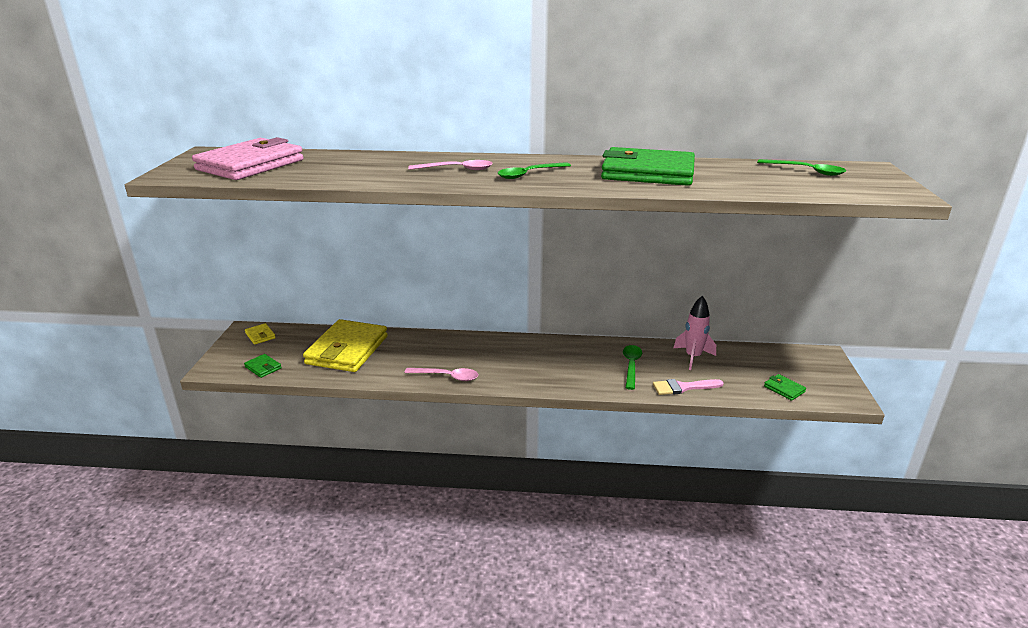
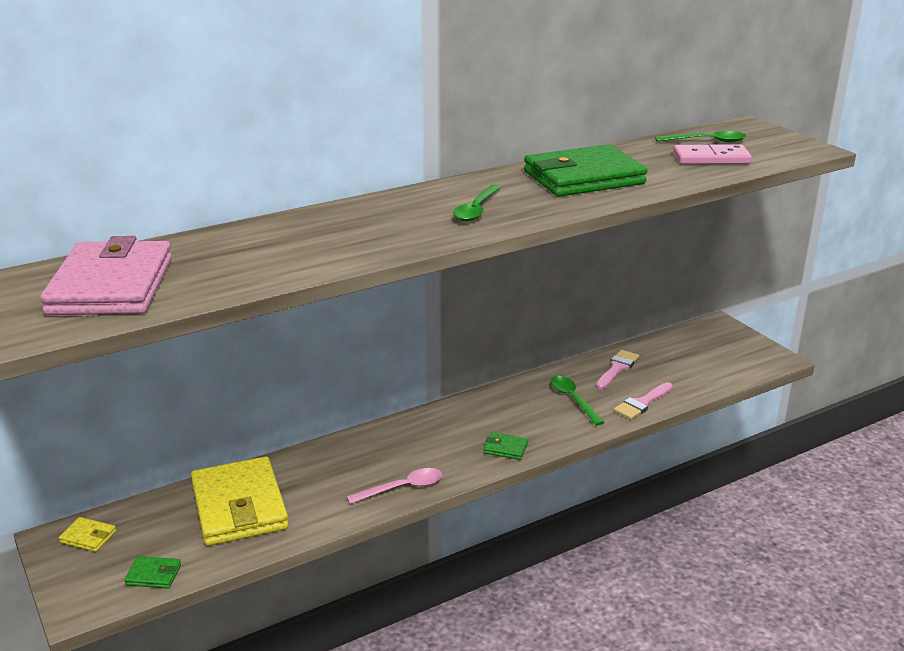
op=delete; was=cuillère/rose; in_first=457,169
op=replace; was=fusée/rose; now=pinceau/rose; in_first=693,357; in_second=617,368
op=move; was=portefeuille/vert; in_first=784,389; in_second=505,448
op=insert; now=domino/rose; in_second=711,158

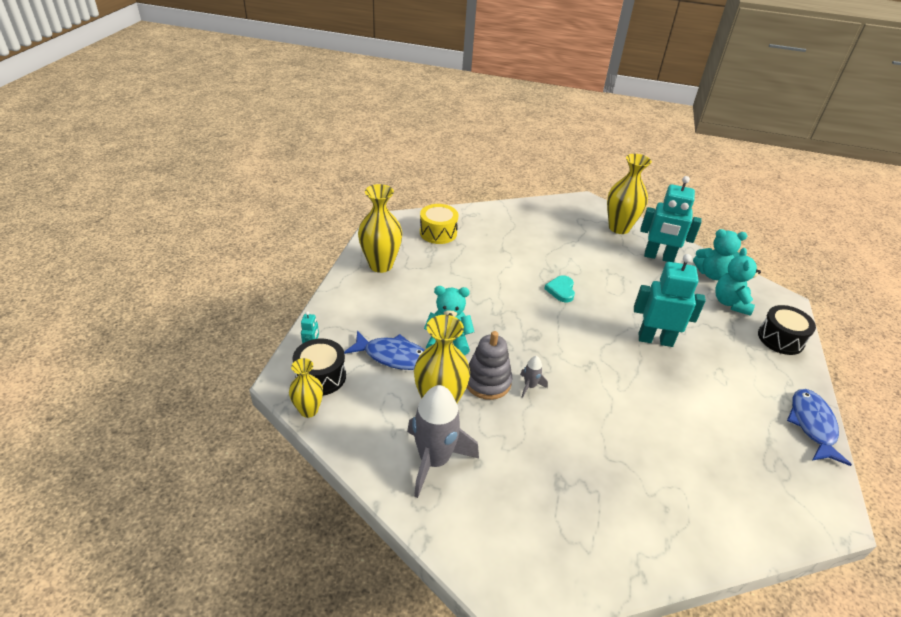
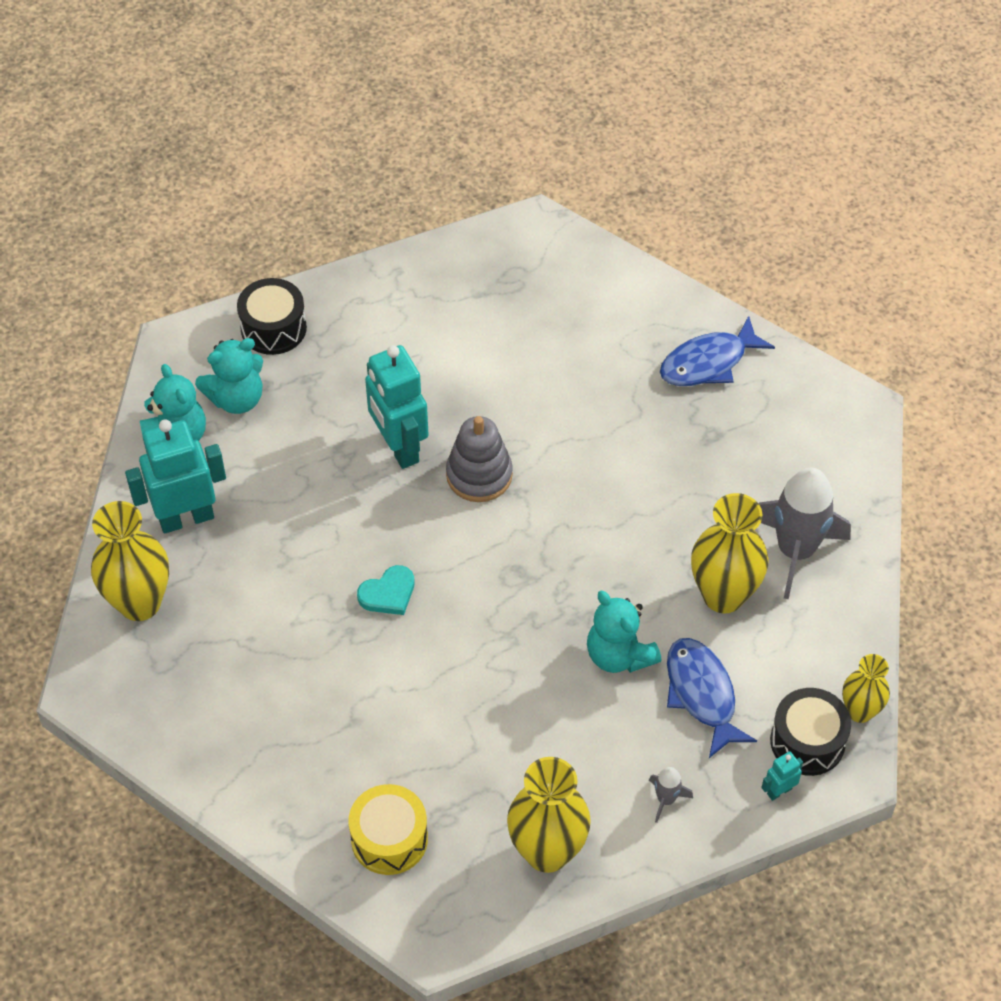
op=move; was=jouet à empiler/gris; in_first=487,382; in_second=479,475
op=move; was=fusée/gris; in_first=530,386; in_second=666,799
op=rotate; was=robot/turquoise; in_first=658,257; in_second=186,518; clockwise=-90
op=move; was=poisson/bleu; in_first=812,425; in_second=708,362

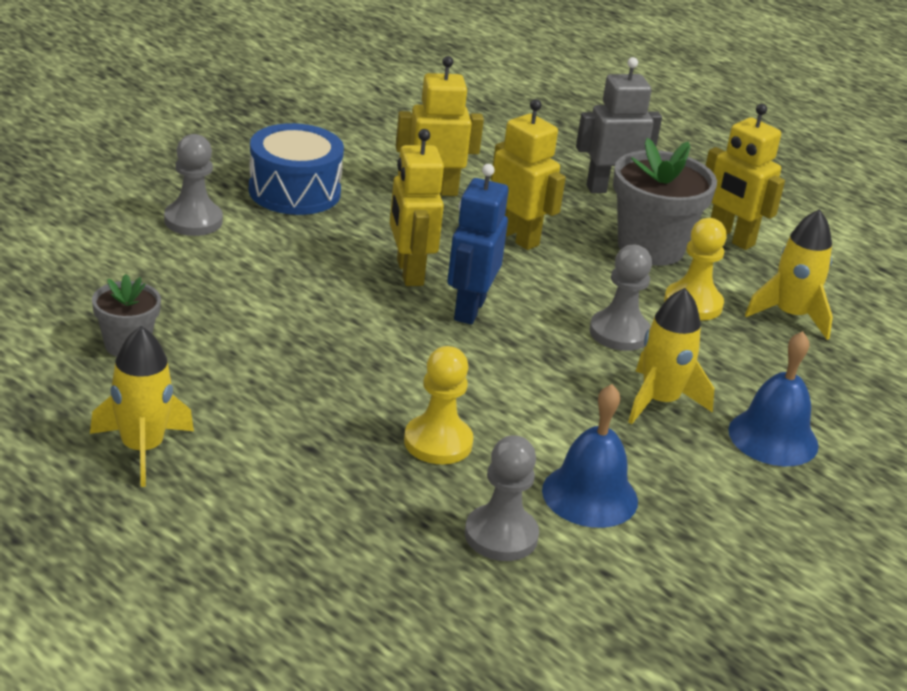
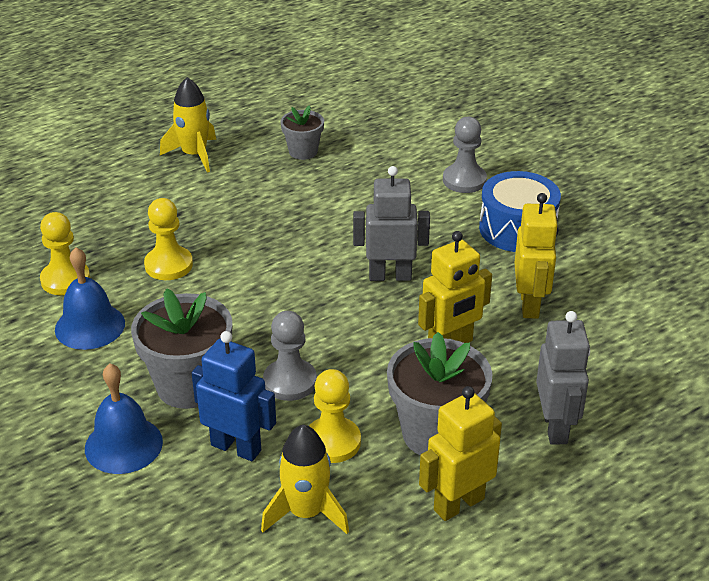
op=recolor; was=robot/jaune; now=robot/gris; in_first=409,272; in_second=390,276
op=move; was=robot/bleu; in_first=469,309; in_second=236,447
op=recolor; was=pion/gris; now=pion/jaune; in_first=501,536; in_second=65,280
op=replace; was=fusée/jaune; now=pot de fleurs/gris; in_first=659,401; in_second=189,386

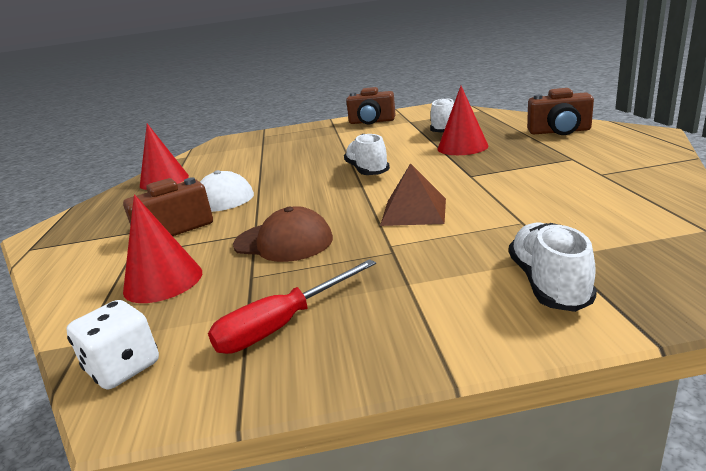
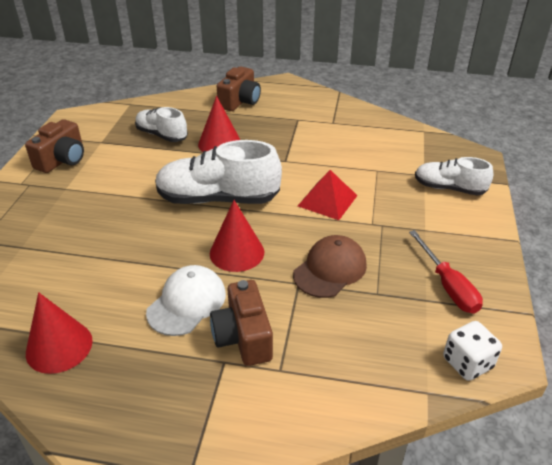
op=move; was=cône/rouge; in_first=163,281; in_second=237,252
op=resize; was=chaussure/blanc; in_first=367,171; in_second=218,199; ratio=1.67
op=recolor; was=pyramide/marron; now=pyramide/rouge; in_first=414,211; in_second=327,200

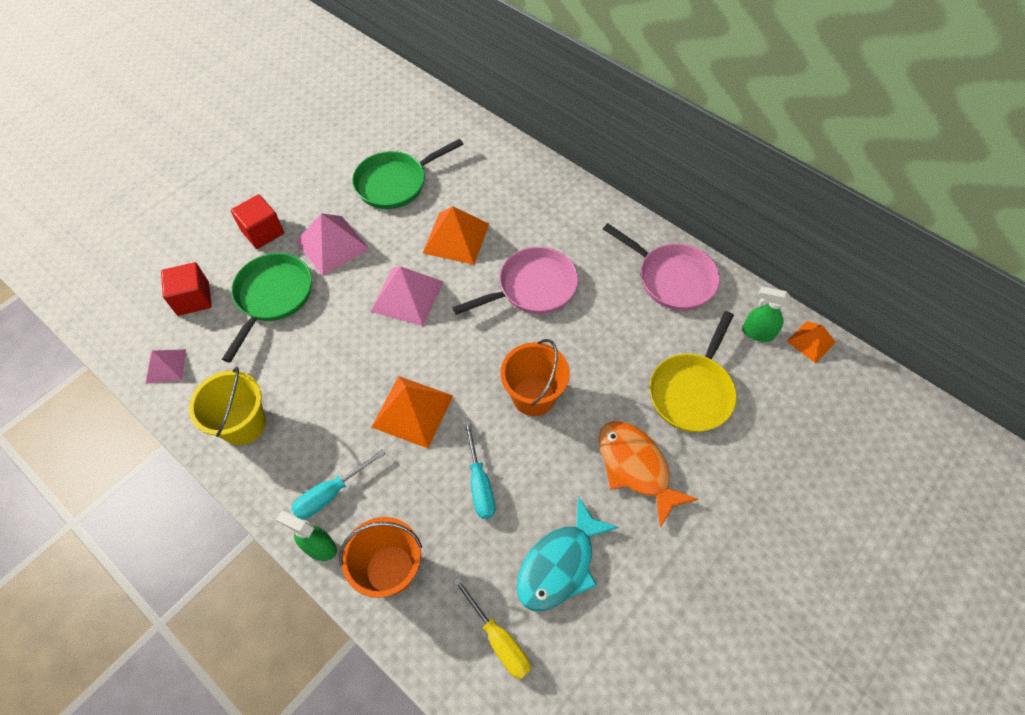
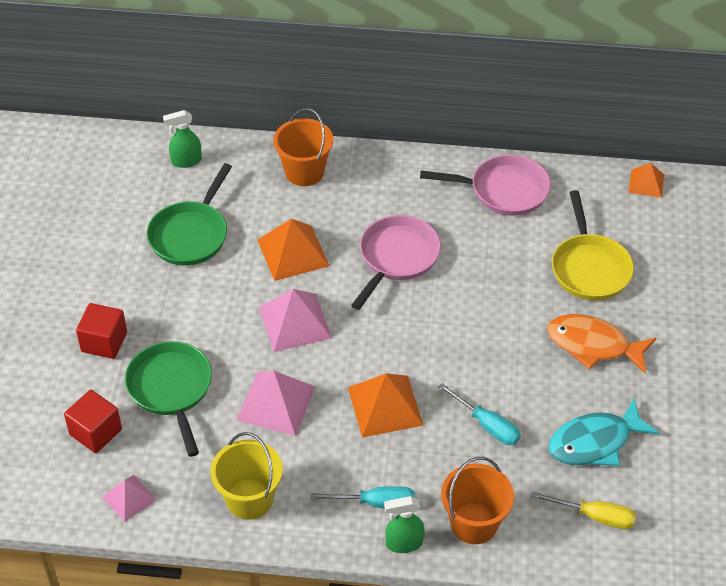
op=rotate; was=tournevis/turquoise; in_first=330,494; in_second=376,503; clockwise=-105
op=move; was=pyramide/rose; in_first=332,245; in_second=276,403
op=move; was=seau/orange; in_first=533,396; in_second=304,172
op=rotate; was=poisson/turquoise; in_first=560,564; in_second=595,442; clockwise=60
op=move; was=vaporisateur/vert; in_first=757,333; in_second=186,161

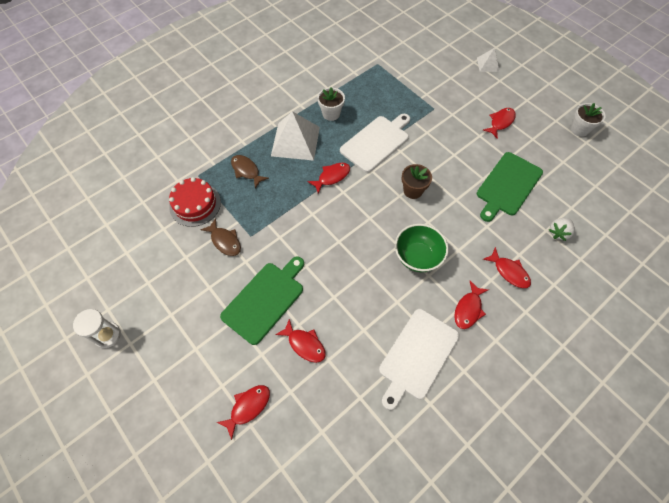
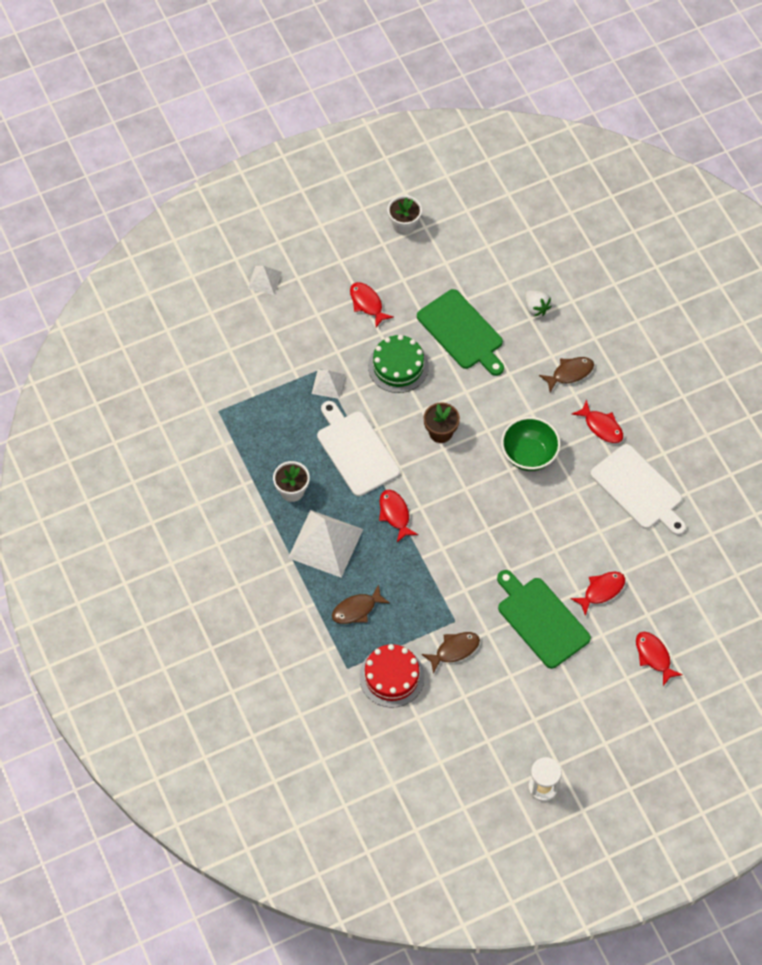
op=recolor; was=poisson/rouge; now=poisson/marron; in_first=509,272; in_second=570,373
op=insert; now=pyramide/blanc; in_second=328,384
op=insert; now=gâteau/vert; in_second=398,366

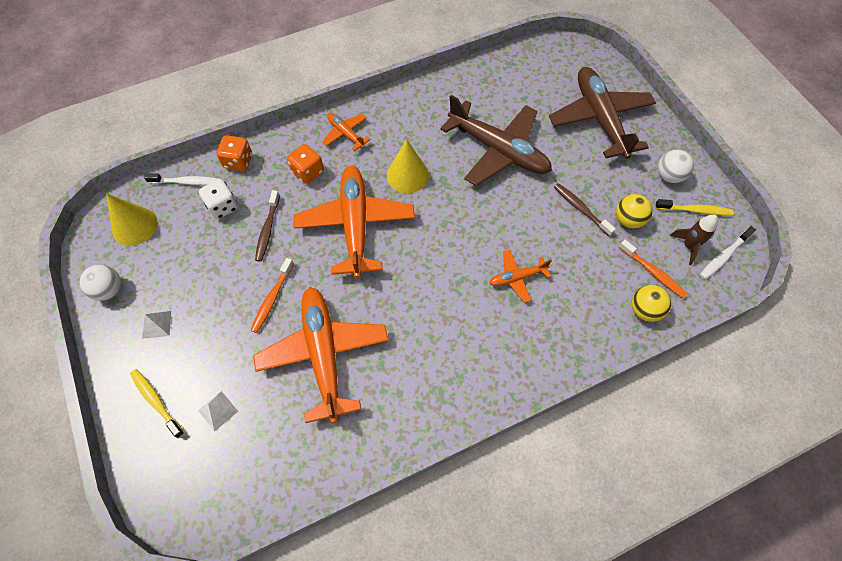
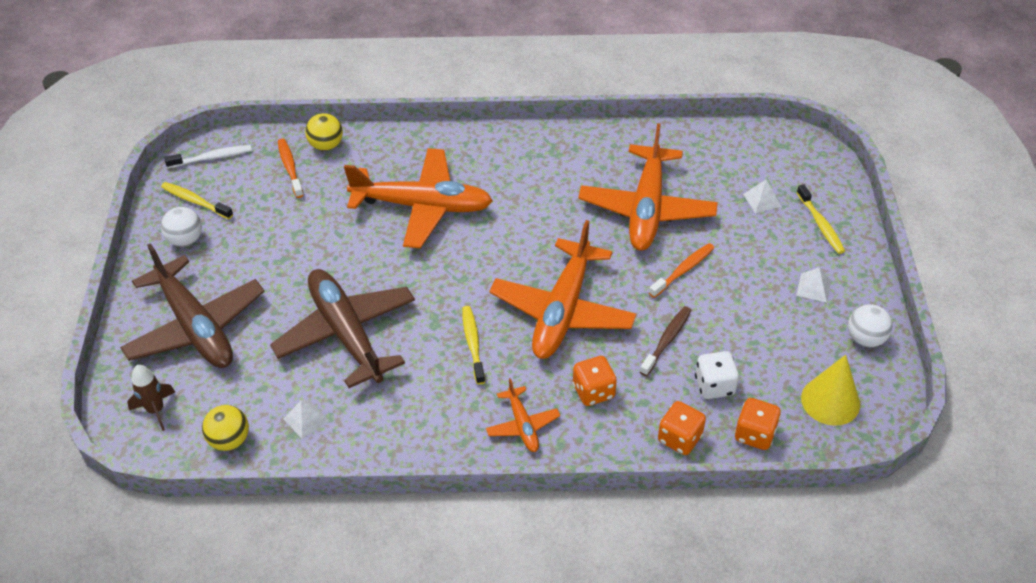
op=replace; was=brosse à dents/blanc; now=dé/orange; in_first=187,182; in_second=754,434
op=replace; was=cône/jaune; now=brosse à dents/jaune; in_first=407,175; in_second=473,344
op=resize; was=avion/orange; in_first=517,278; in_second=423,206; ratio=2.1
op=rotate; was=avion/marron; in_first=600,118; in_second=196,327; clockwise=-45
op=delete; was=brosse à dents/marron; in_first=581,209
op=move; was=balle/jaune; in_first=628,220; in_second=229,440
op=move; was=fusée/marron; in_first=688,246; in_second=156,410
op=insert; now=pyramide/blanc; in_second=306,419

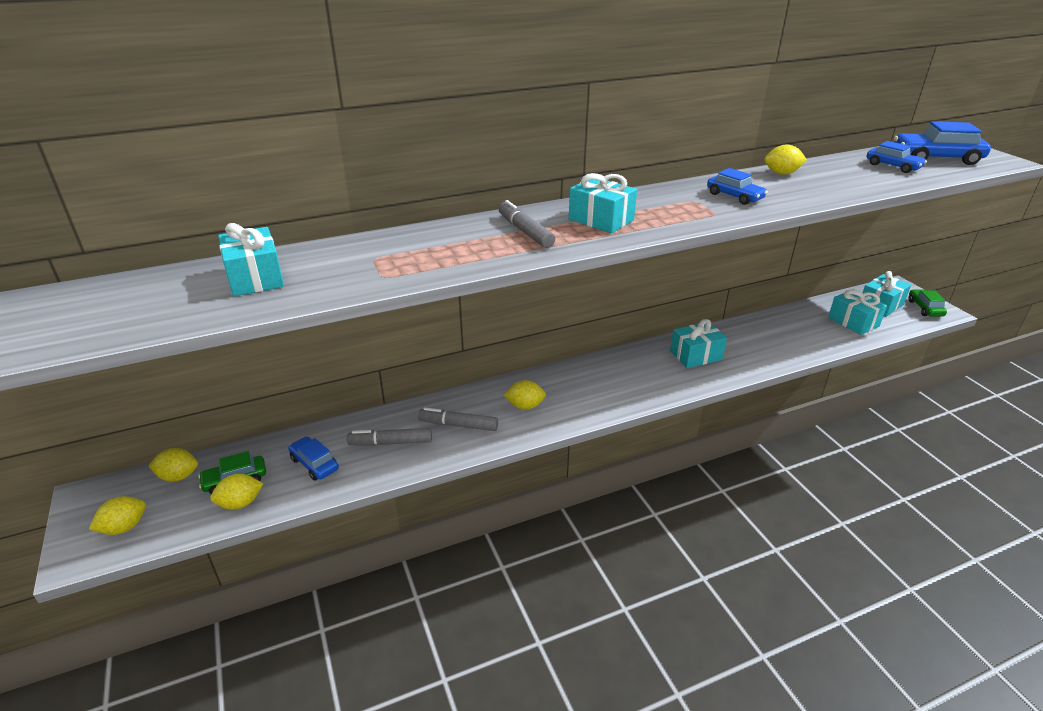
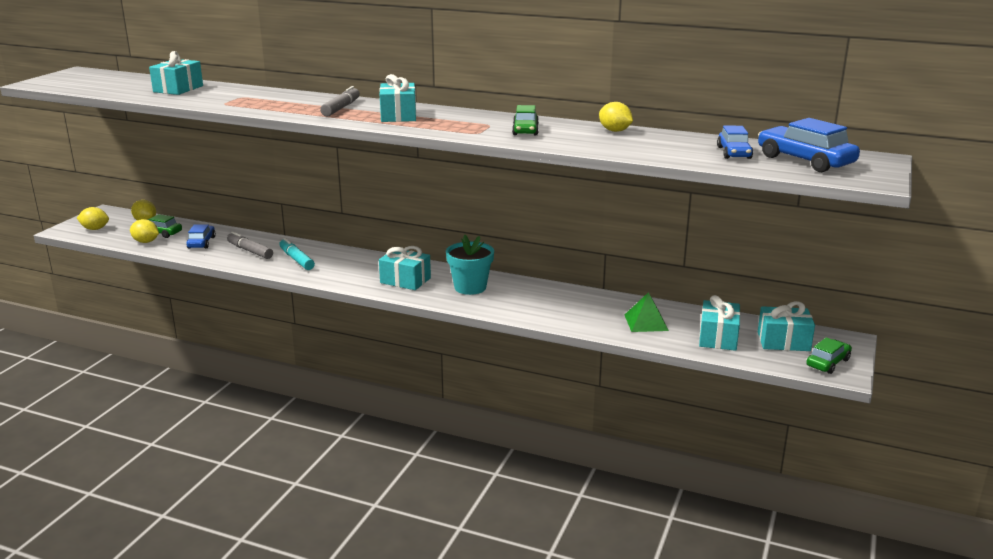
op=recolor; was=feutre/gris; now=feutre/turquoise; in_first=458,425; in_second=296,259
op=delete; was=citron/jaune; in_first=525,406
op=move; was=cadeau/turquoise; in_first=696,355; in_second=405,280
op=recolor; was=voiture/bleu; now=voiture/vert; in_first=734,196; in_second=525,130
op=insert; now=pot de fleurs/turquoise; in_second=470,287
op=insert; now=pyramide/vert; in_second=646,322

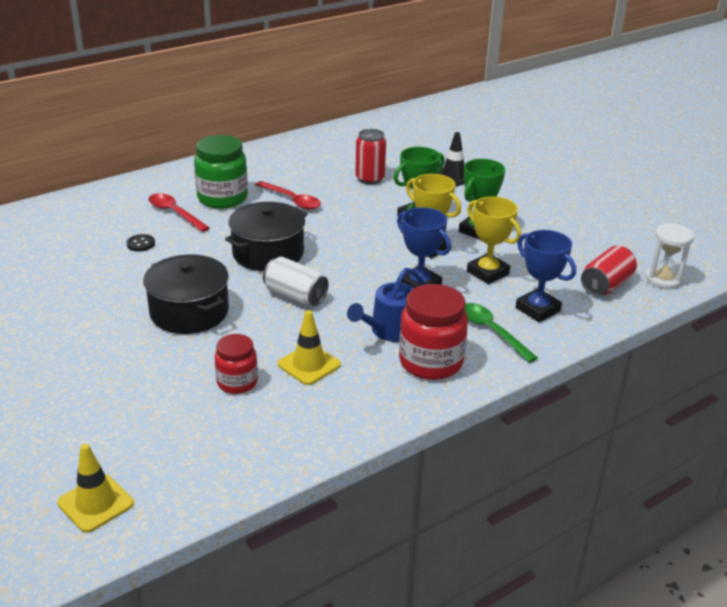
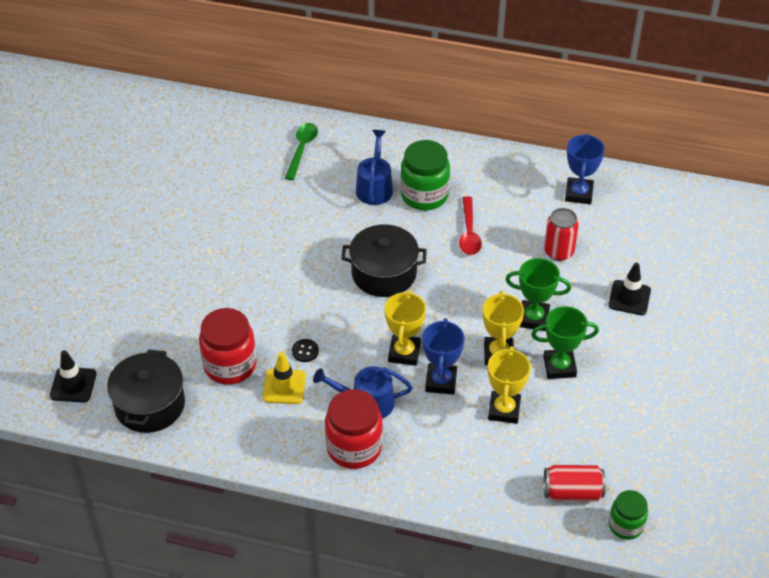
op=recolor; was=cône de chantier/jaune; now=cône de chantier/noir; in_first=95,503; in_second=73,385
op=move; was=bouton/noir; in_first=141,244; in_second=305,351
op=move; was=marmite/noir; in_first=189,312; in_second=149,405
op=replace; was=cuillère/rouge; now=arrosoir/bleu; in_first=174,213; in_second=374,187
op=resize; was=bocal/rouge; in_first=237,382; in_second=230,365; ratio=1.64
op=delete; was=canette/blanc; in_first=295,296
op=move; was=cuillère/vert; in_first=491,331; in_second=302,149
op=move; was=trophée/bleu; in_first=537,309; in_second=578,193
op=replace; was=sablier/blanc; now=bocal/vert; in_first=663,279; in_second=625,525
op=insert; now=trophée/jaune; in_second=404,353

